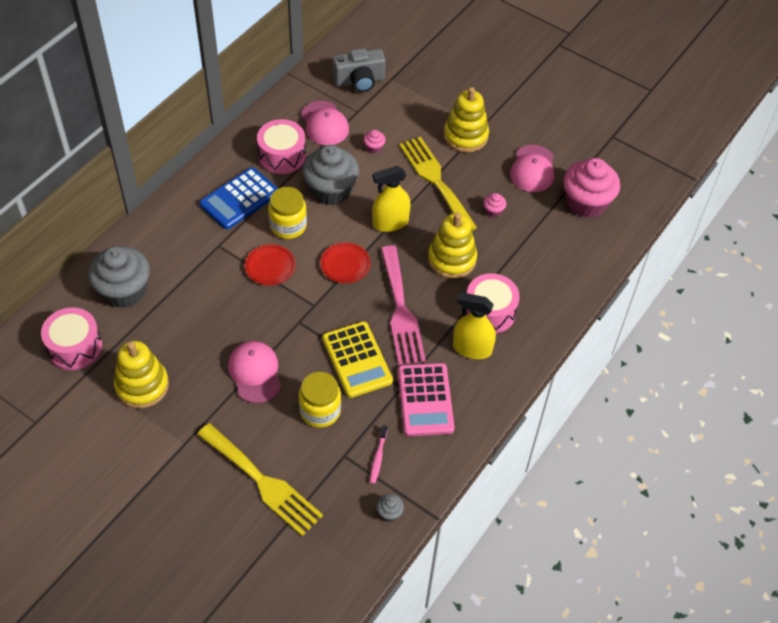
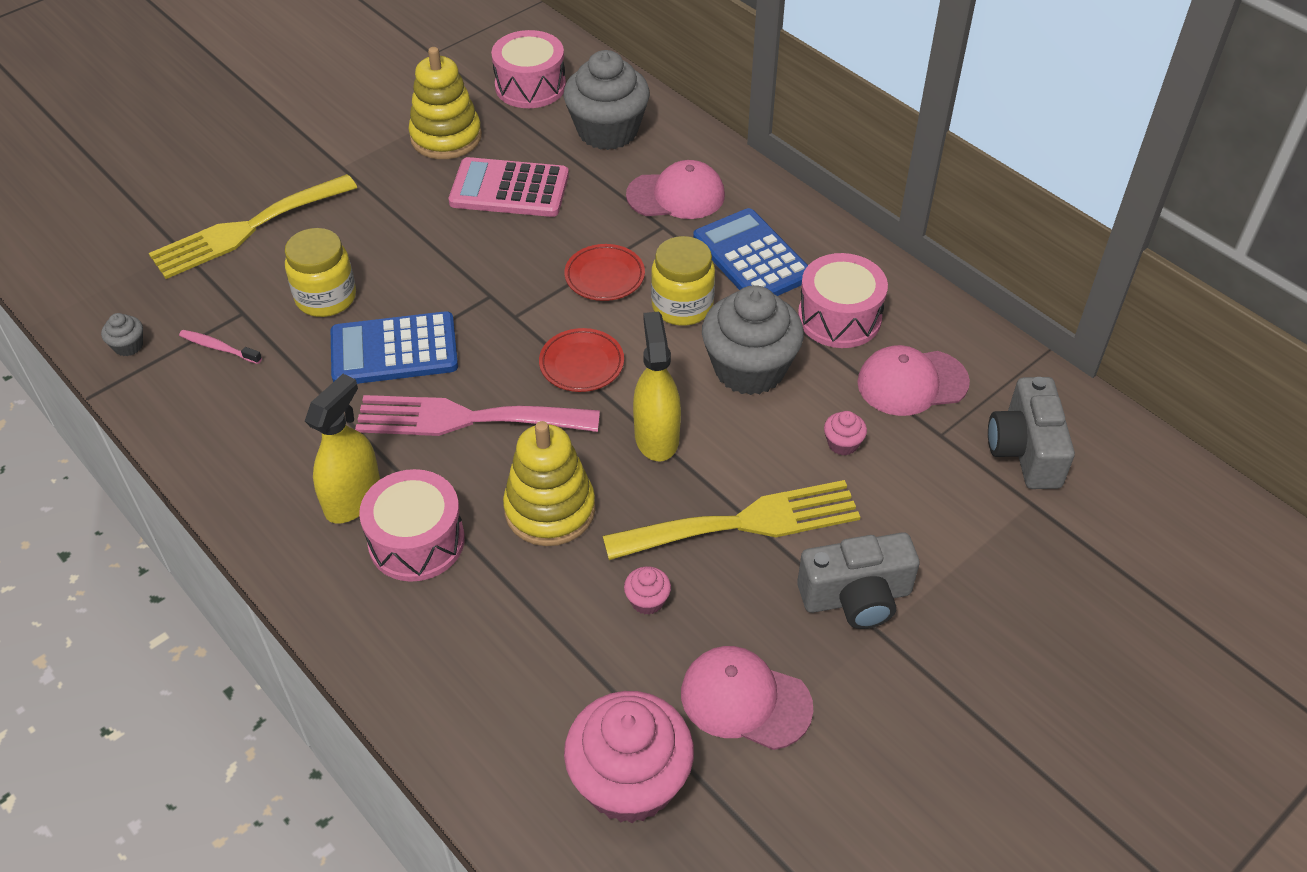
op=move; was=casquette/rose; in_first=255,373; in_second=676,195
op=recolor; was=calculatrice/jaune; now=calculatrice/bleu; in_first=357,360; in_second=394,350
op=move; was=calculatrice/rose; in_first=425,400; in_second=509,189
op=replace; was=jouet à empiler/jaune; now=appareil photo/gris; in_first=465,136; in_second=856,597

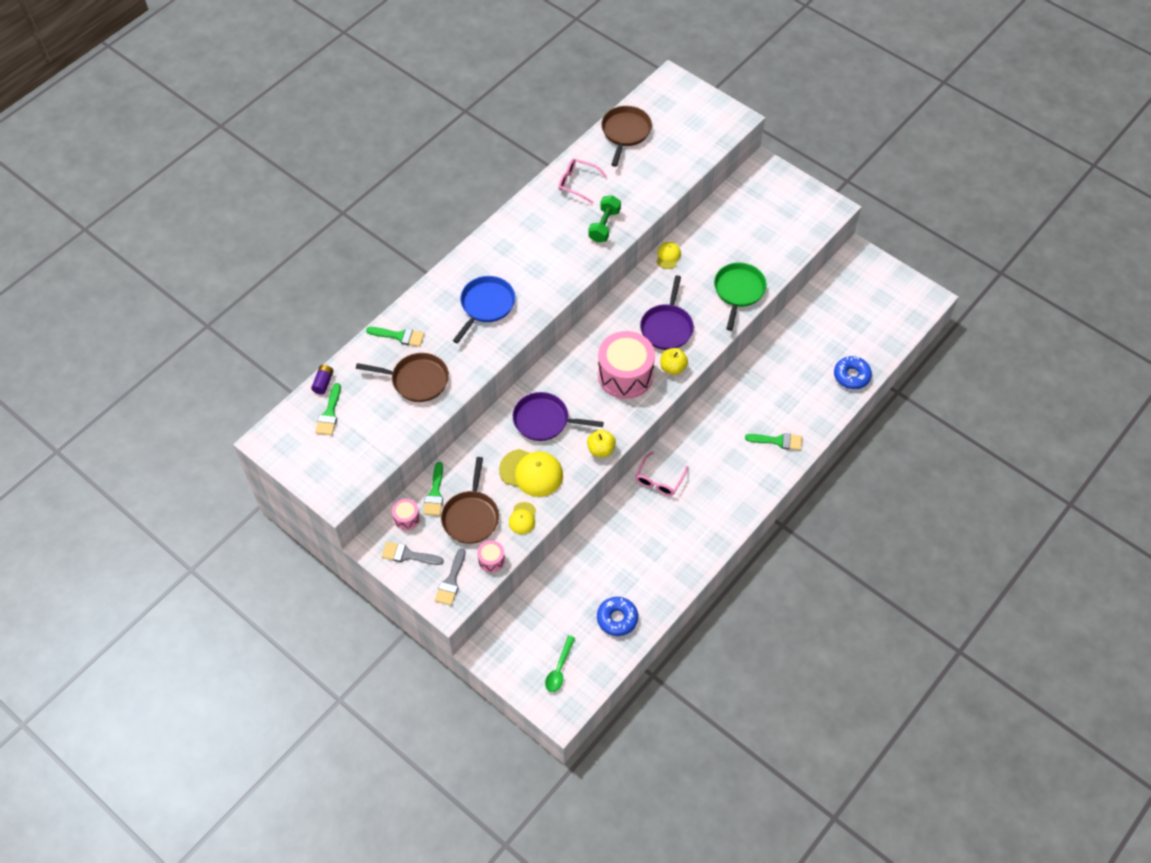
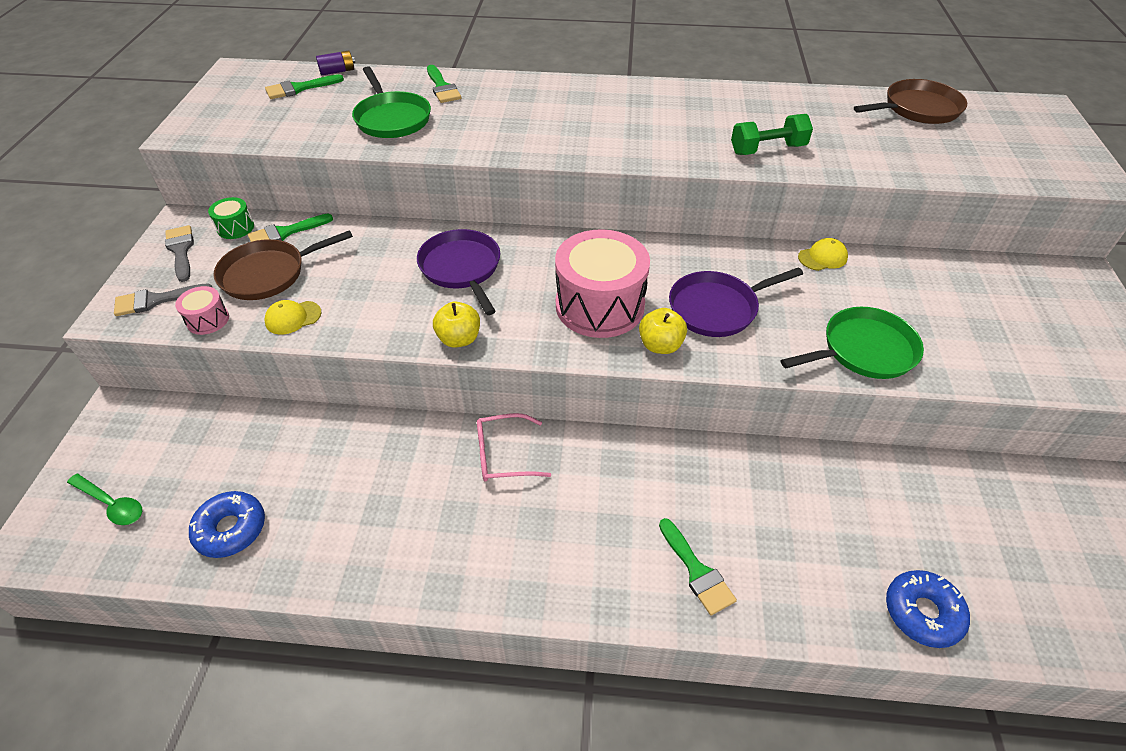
op=recolor; was=poêle/marron; now=poêle/vert; in_first=416,380; in_second=392,119
op=recolor; was=tambour/rose; now=tambour/vert; in_first=406,518; in_second=235,228
op=delete; was=poêle/bleu; in_first=486,305
op=delete; was=casquette/jaune; in_first=531,473
op=rotate; was=cuillère/vert; in_first=559,669; in_second=112,504; clockwise=-135
op=delete; was=lunettes/rose; in_first=577,183

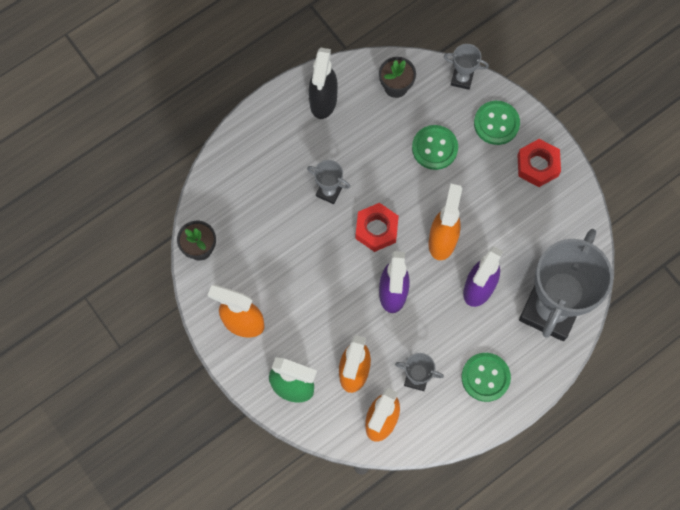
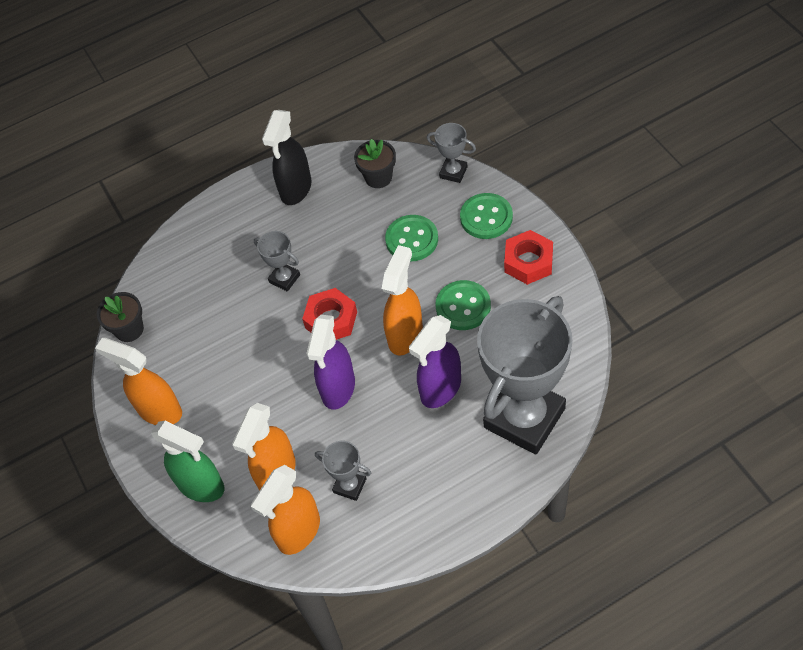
op=move; was=bouton/vert; in_first=485,377; in_second=463,306

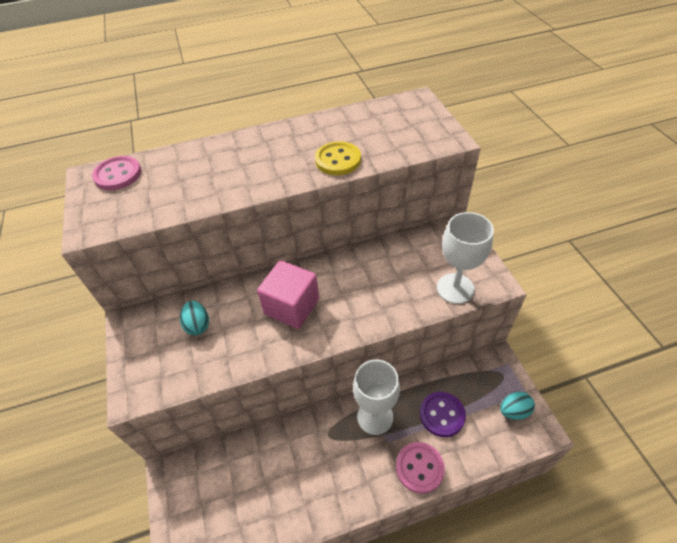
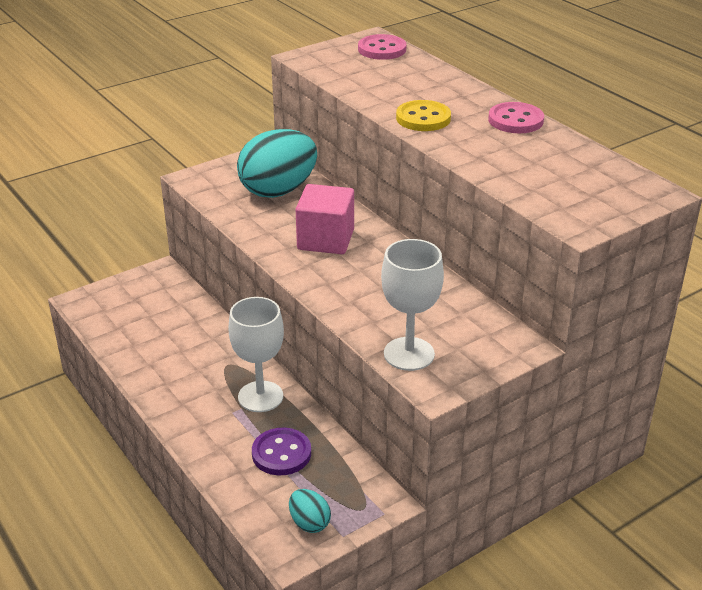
op=resize; was=œuf/turquoise; in_first=198,325; in_second=278,190; ratio=2.18
op=move; was=bouton/jaune; in_first=338,160; in_second=423,118
op=move; was=bouton/rose; in_first=419,468; in_second=515,120

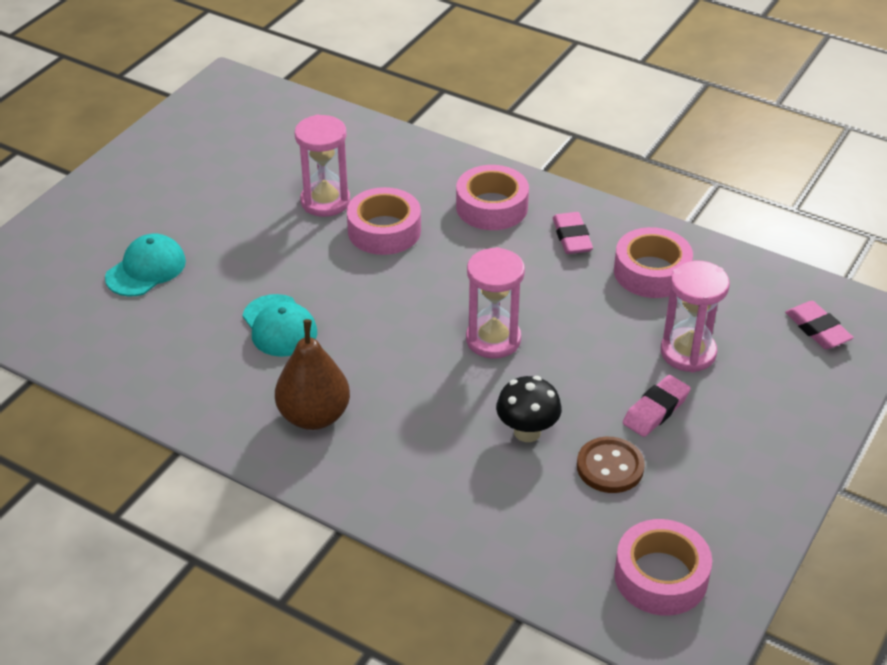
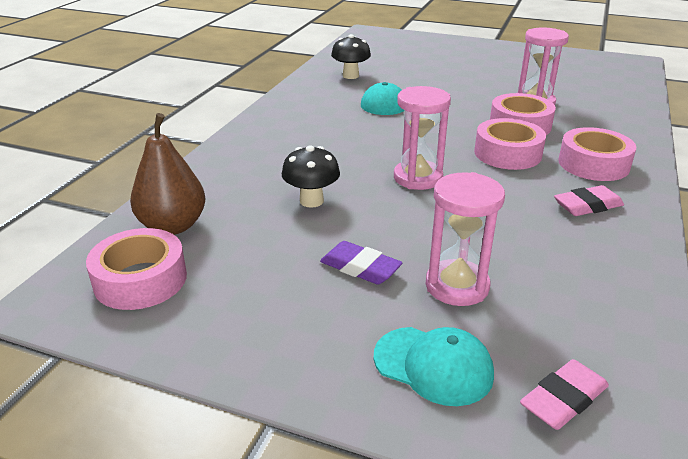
op=move; was=casquette/turquoise; in_first=146,269; in_second=433,365
op=move; was=poire/marron; in_first=314,416; in_second=173,226
op=delete; was=bouton/marron; in_first=610,467
op=move; was=ruban adhésif/rose; in_first=651,272; in_second=507,153
op=recolor; was=gomme/rose; now=gomme/violet; in_first=656,410; in_second=360,268
op=insert; now=champignon/noir; in_second=350,76

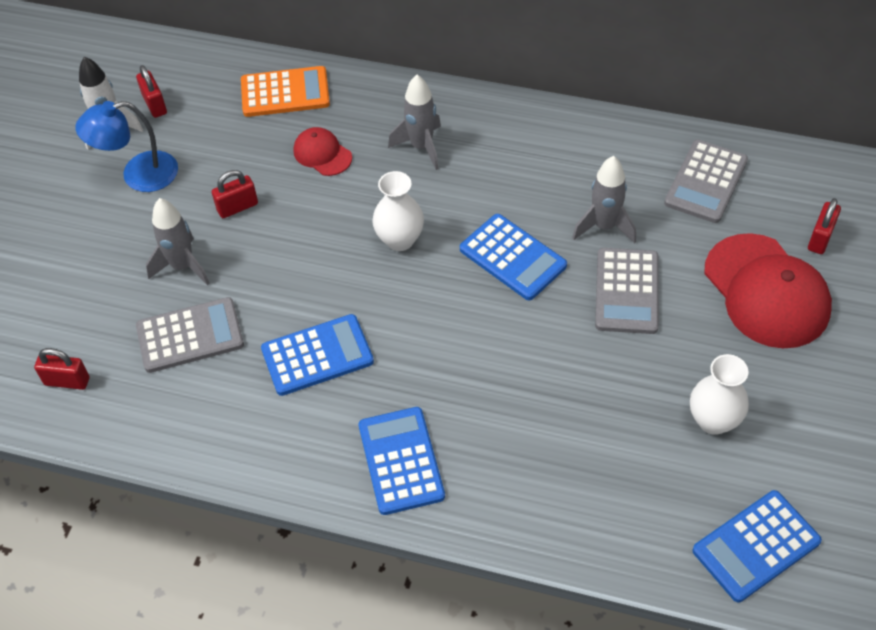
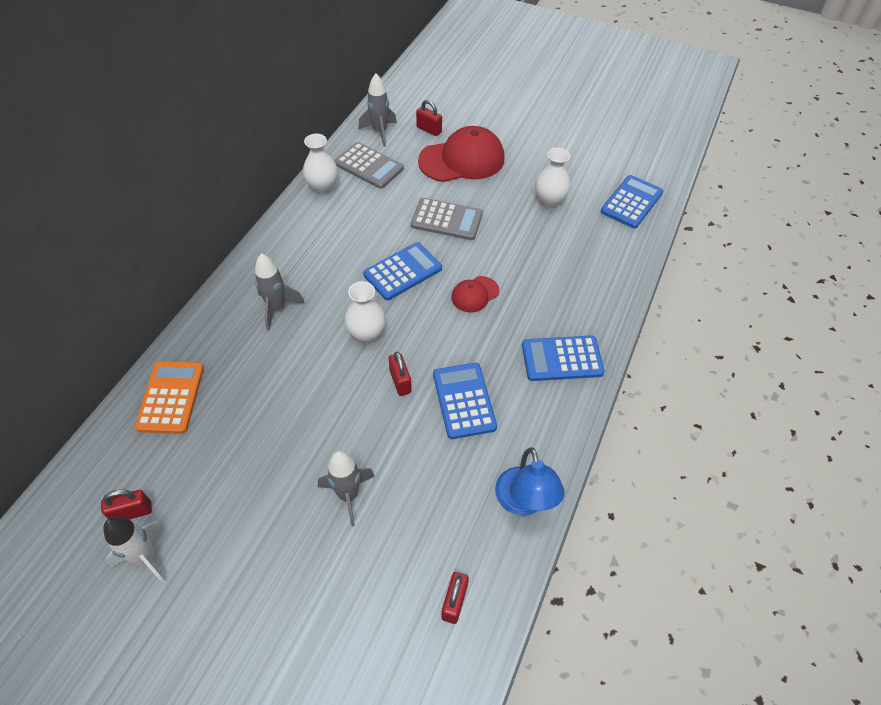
op=move; was=lampe/bleu; in_first=138,175; in_second=523,502
op=delete; was=calculatrice/gris; in_first=190,336
op=move; was=cadenas/rouge; in_first=237,207; in_second=400,381
op=move; was=casquette/rouge; in_first=322,154; in_second=475,294
op=move; was=fusée/gris; in_first=604,226; in_second=379,132
op=rotate; was=calculatrice/bleu; in_first=756,546; in_second=631,202; clockwise=-120
op=insert; now=vase/blanc; in_second=323,188

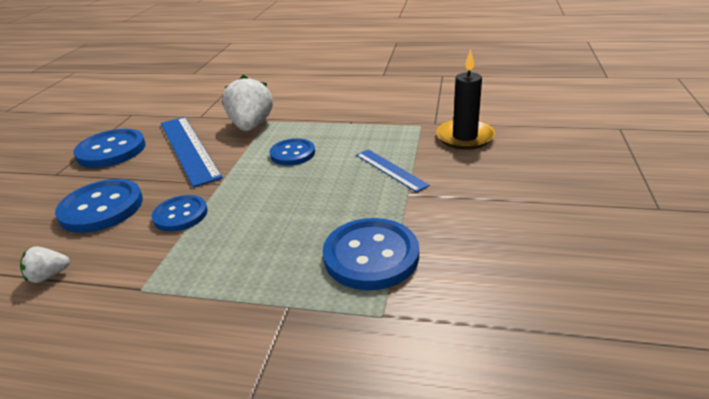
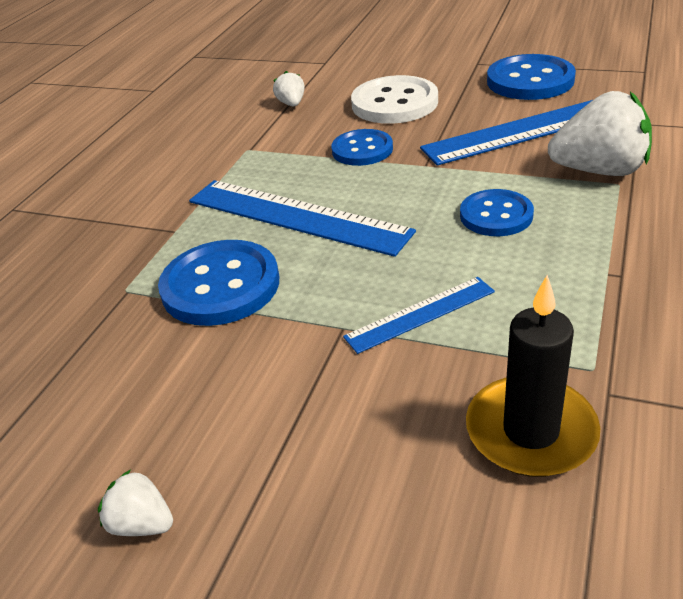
op=recolor; was=bouton/bleu; now=bouton/blanc; in_first=101,208; in_second=394,103
op=insert; now=fraise/blanc; in_second=142,524
op=insert; now=règle/bleu; in_second=296,216

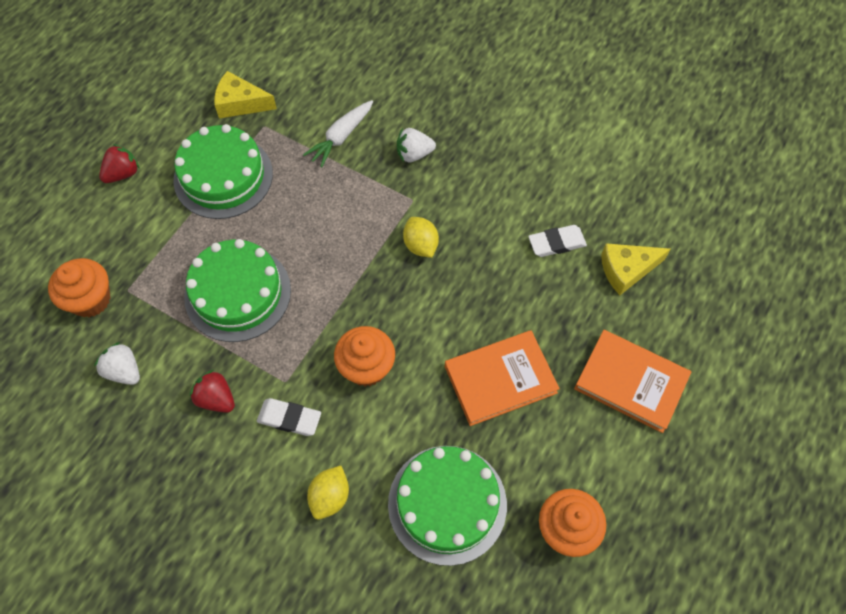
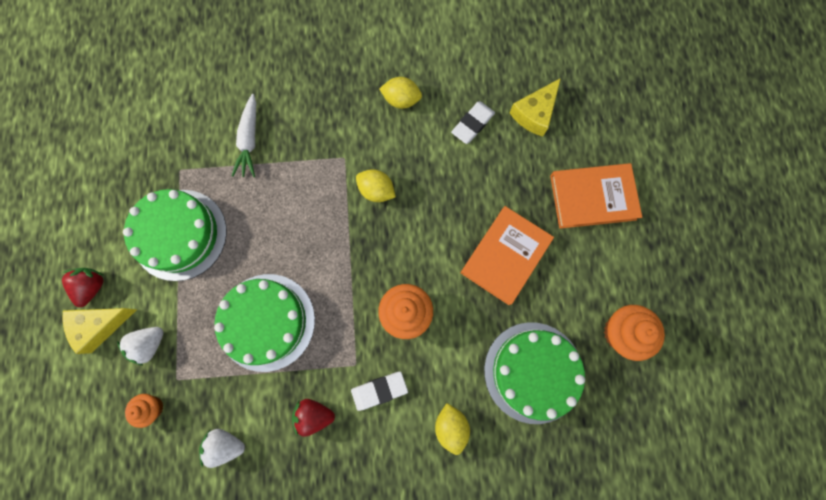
op=resize; was=muffin/orange; in_first=90,299; in_second=152,407; ratio=0.59
op=move; was=fromage/jaune; in_first=240,103; in_second=100,325
op=move; was=fraise/blanc; in_first=414,154; in_second=150,344
op=insert; now=citron/jaune; in_second=401,100

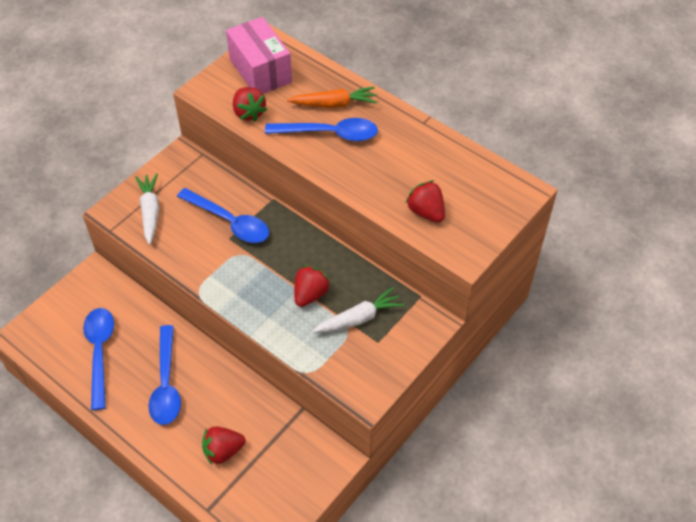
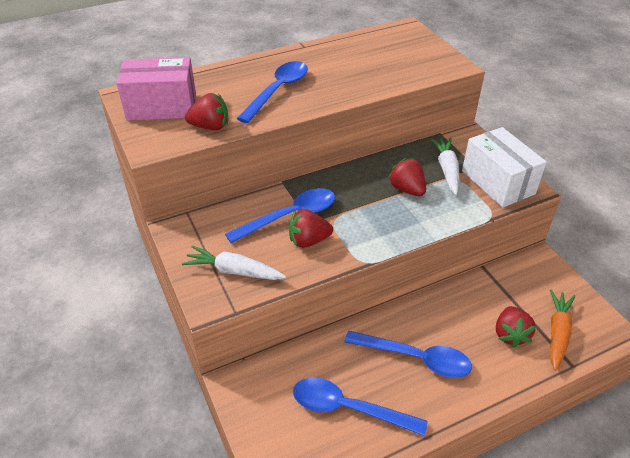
op=move; was=carotte/orange; in_first=333,104; in_second=557,333
op=move; was=fraise/rouge; in_first=426,212; in_second=308,240
op=insert; now=boîte/blanc; in_second=498,182

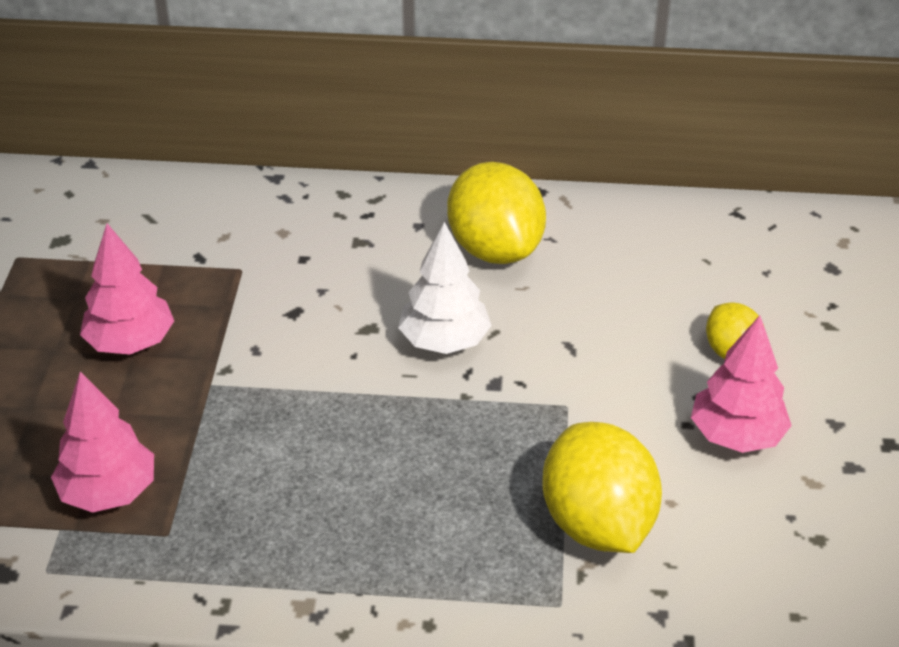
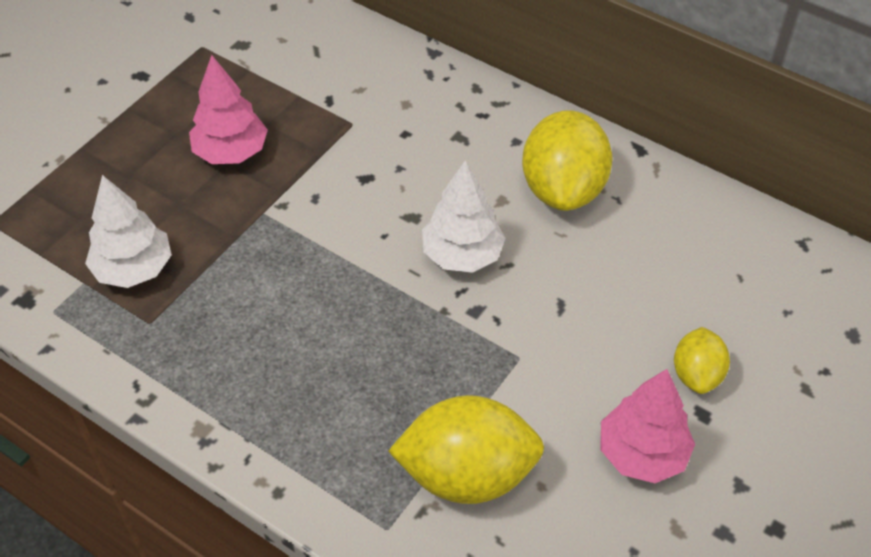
op=recolor; was=arbre/rose; now=arbre/blanc; in_first=109,492; in_second=134,269
op=rotate; was=citron/jaune; in_first=597,523; in_second=467,474; clockwise=75

